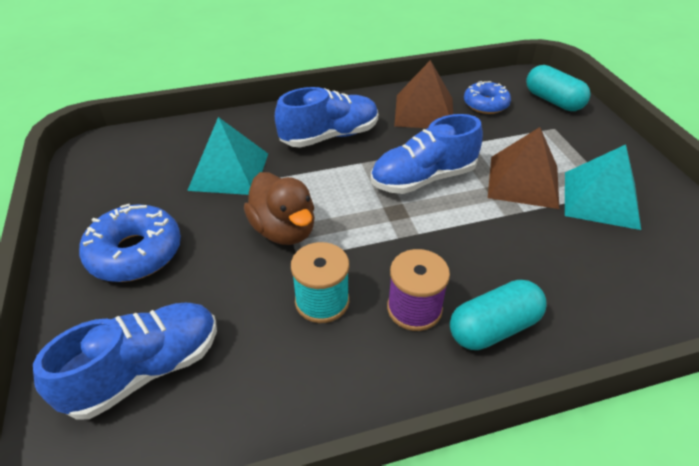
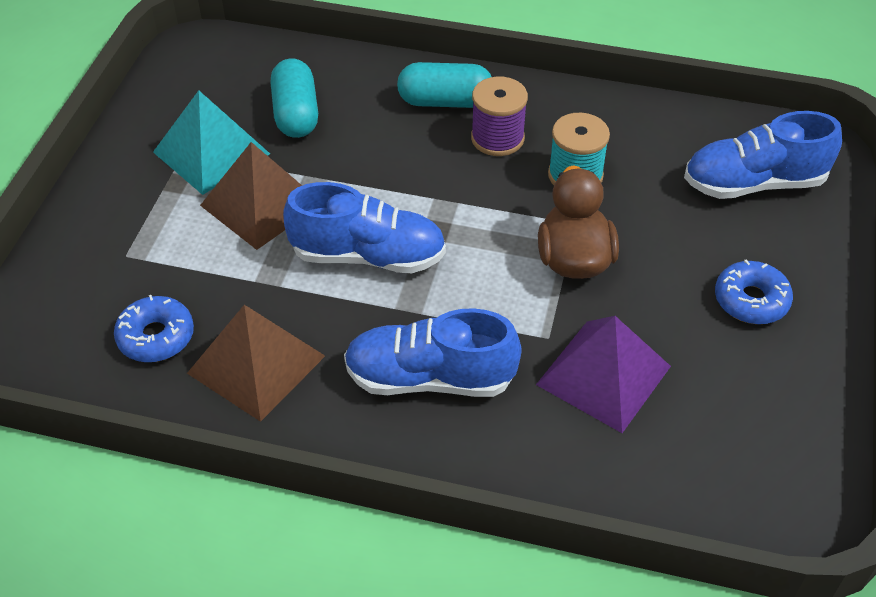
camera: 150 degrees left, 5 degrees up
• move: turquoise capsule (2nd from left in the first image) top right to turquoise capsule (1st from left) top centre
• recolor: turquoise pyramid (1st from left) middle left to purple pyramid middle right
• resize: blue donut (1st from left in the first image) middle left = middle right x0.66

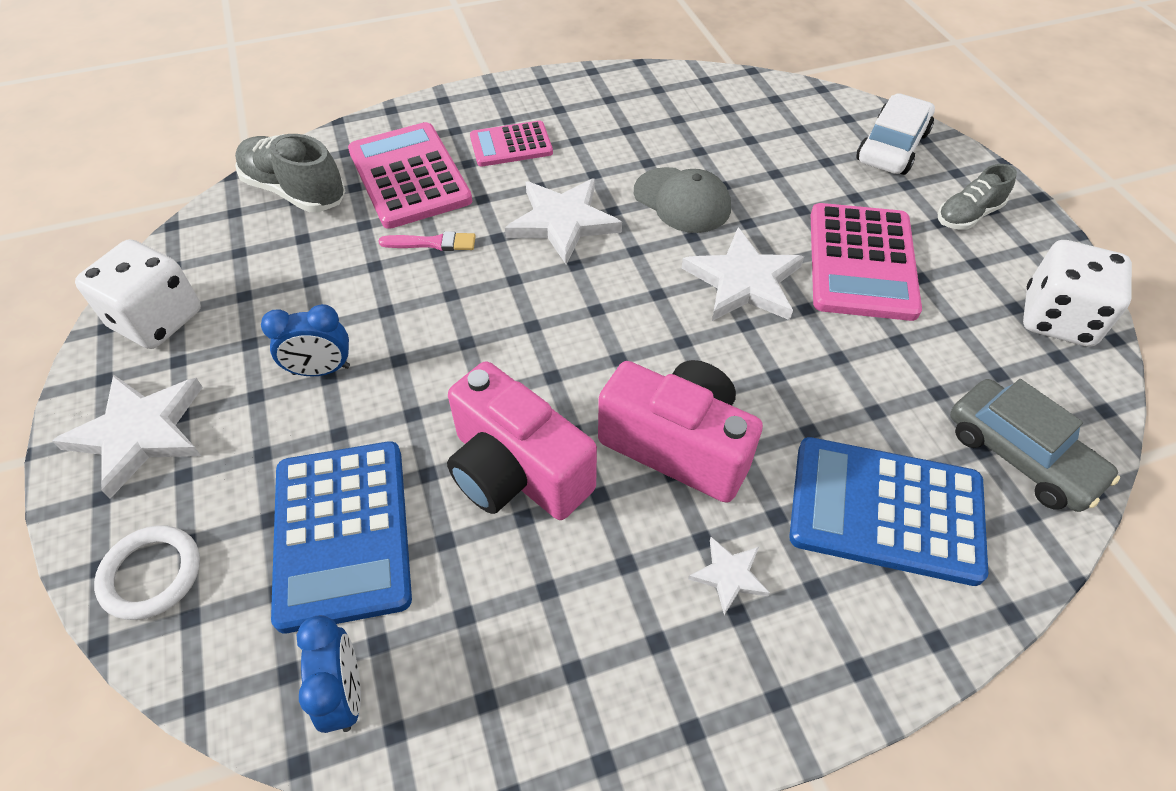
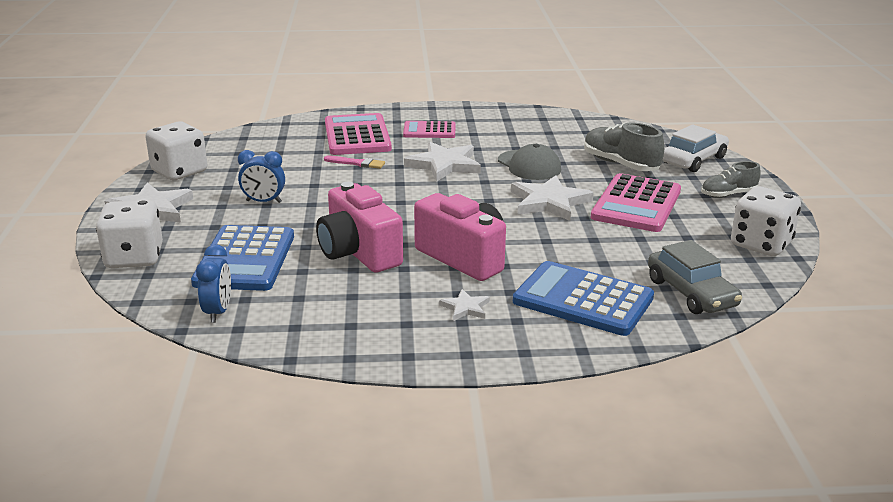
camera: 15 degrees right, 25 degrees down
• replace: white ring bottom left to white dice (1st from left) middle left
• move: grey shoe (1st from left) top left to top right

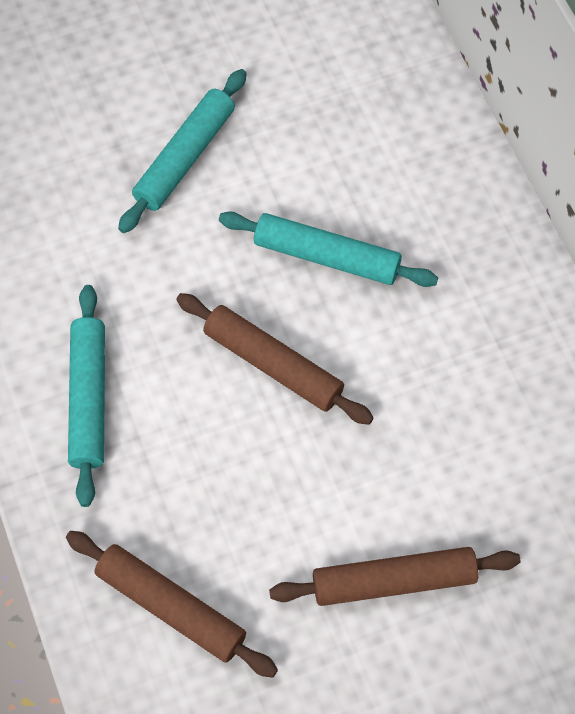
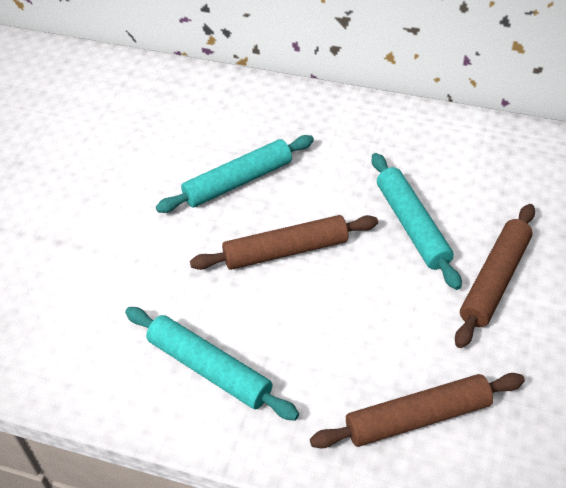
camera: 50 degrees left, 15 degrees down
• move: turquoise rolling pin (2nd from left in the first image) top left to turquoise rolling pin (3rd from left) middle right

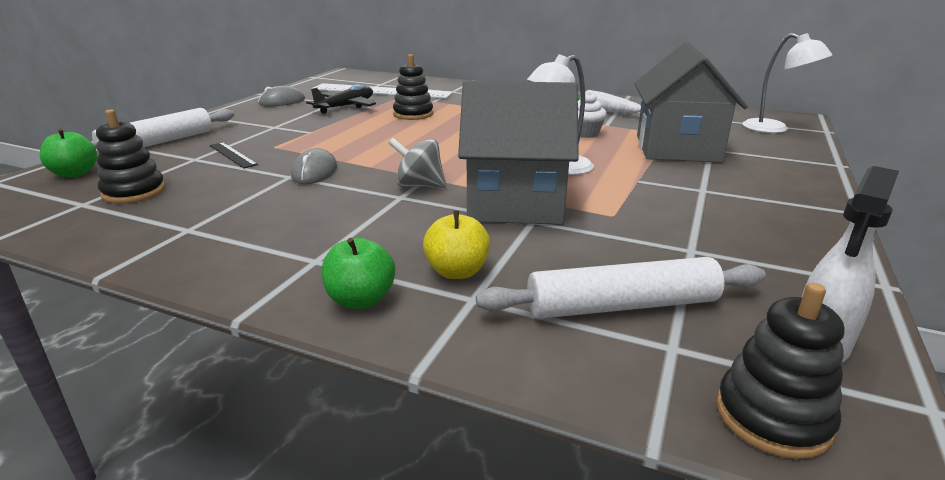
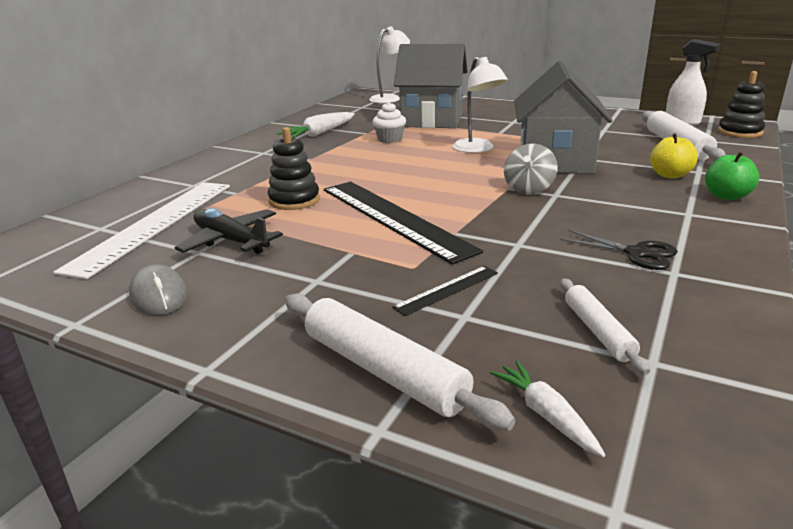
camera: 85 degrees left, 0 degrees up
• insert: black ruler (1st from left) centre
• replace: green apple (1st from left) top left to white carrot (2nd from left) bottom right
• insert: black scissors middle right
• replace: black stacking toy (1st from left) top left to white rolling pin (2nd from left) middle right
• delete: grey mouse (2nd from left) middle left

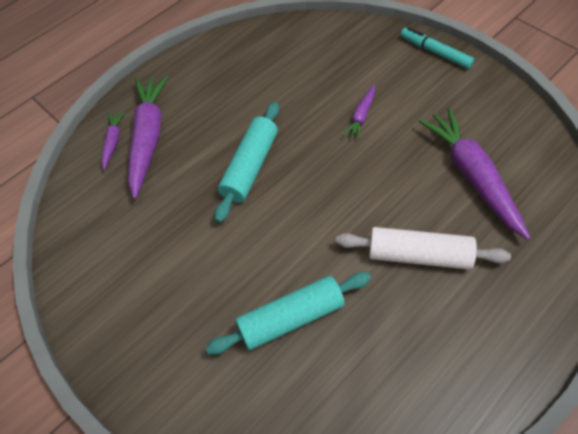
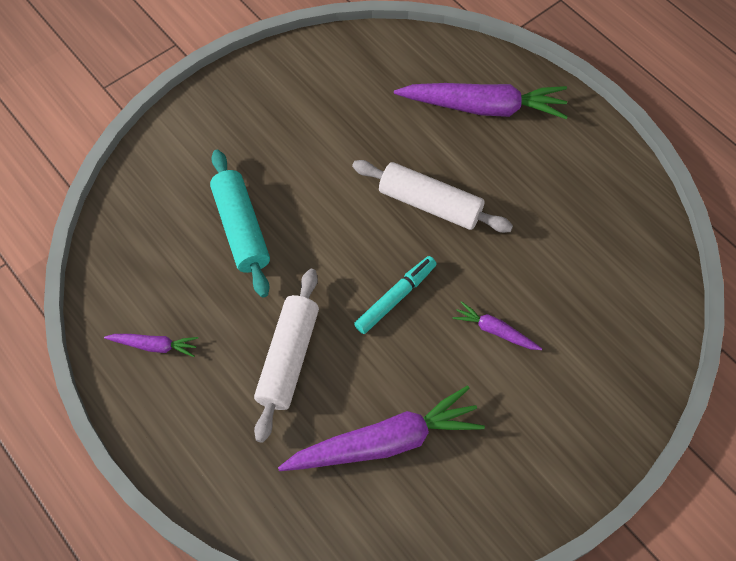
camera: 90 degrees right, 5 degrees up
• move: purple carrot (1st from left) top left to middle left
• recolor: turquoise rolling pin (1st from left) centre to white rolling pin (2nd from left) centre
• move: turquoise marker top right to centre

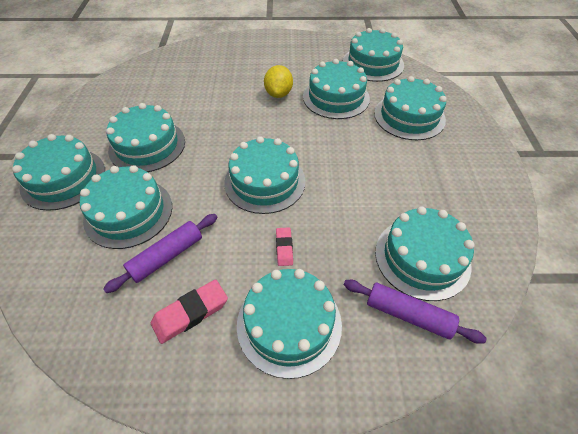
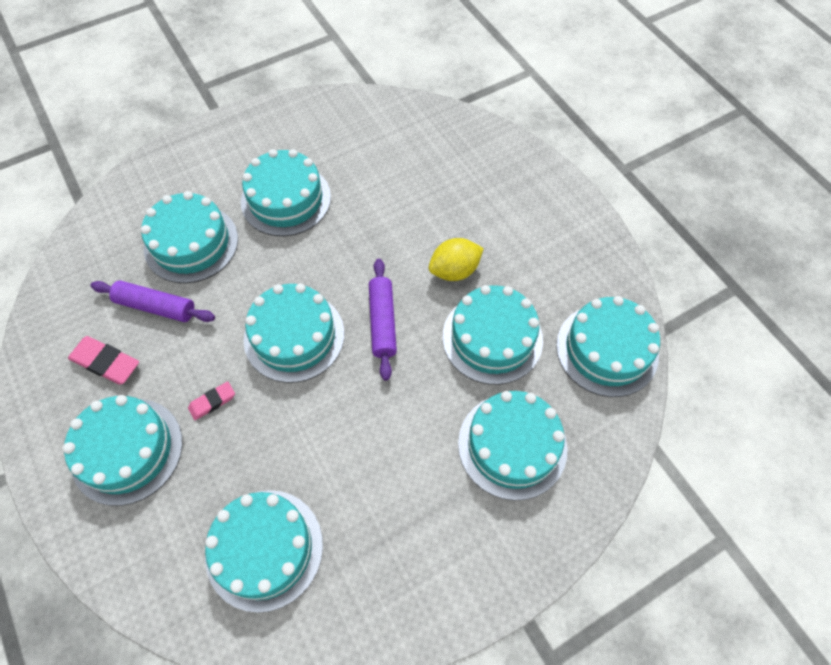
camera: 60 degrees right, 10 degrees up
• move: purple rolling pin (2nd from left) bottom right to centre
• delete: turquoise cake (1st from left) middle left

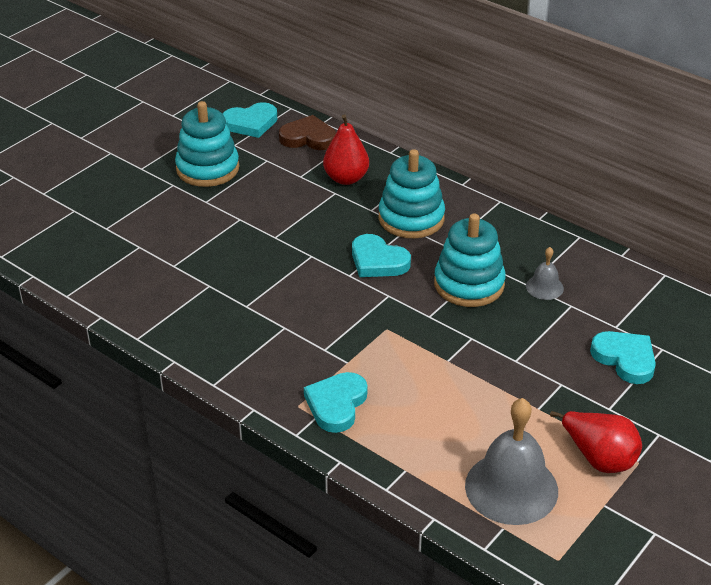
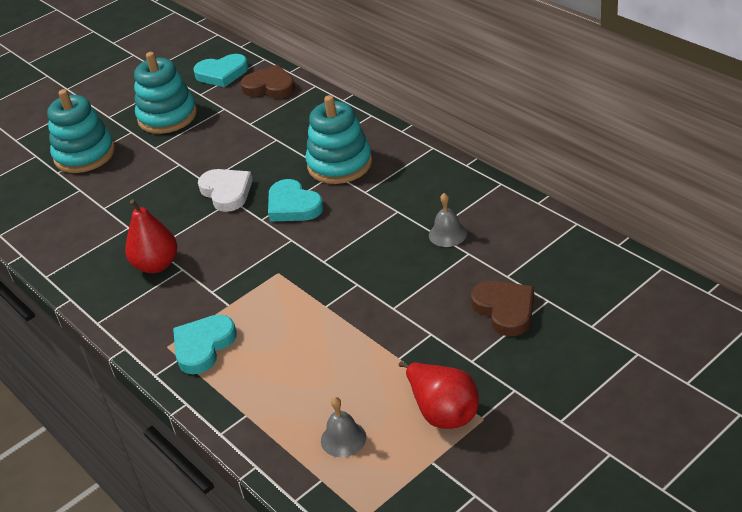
camera: 15 degrees right, 0 degrees up
• move: turquoise stacking toy (3rd from left in the first image) centre to turquoise stacking toy (1st from left) top left
• move: red pear (1st from left) top centre to middle left
• insert: white heart middle left
• resize: grey bell (1st from left) bottom right = bottom centre x0.48
• recolor: turquoise heart (4th from left) middle right to brown heart (2nd from left) middle right

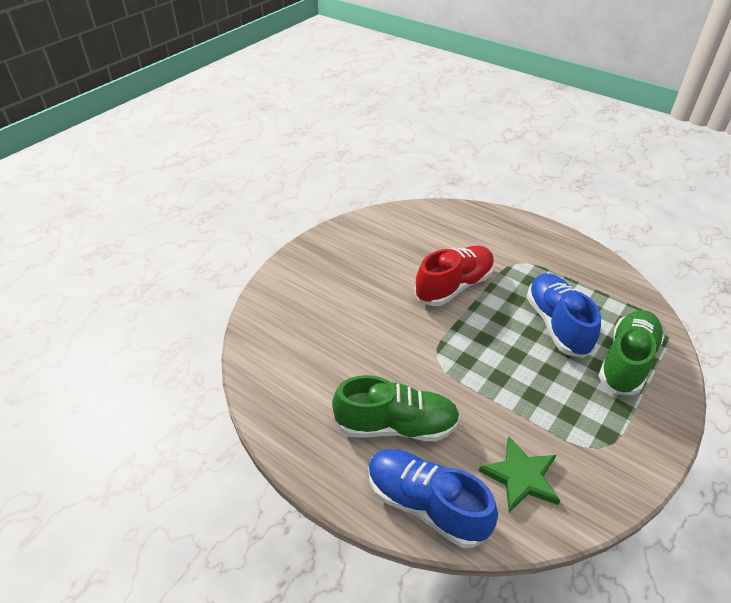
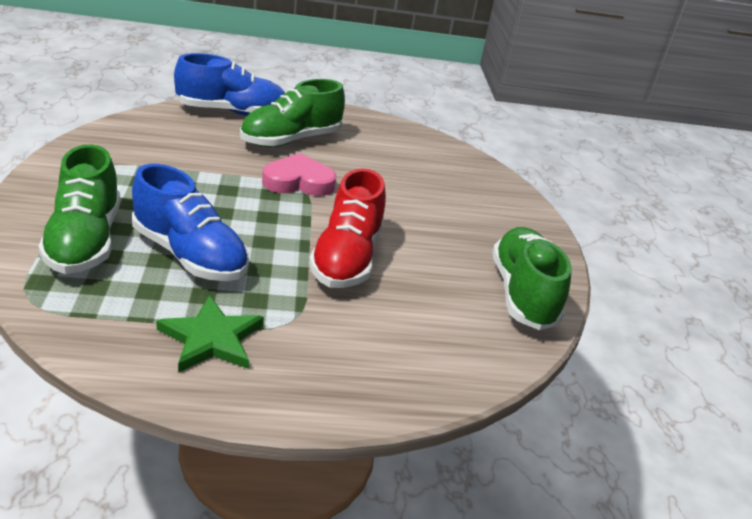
camera: 135 degrees right, 10 degrees down
• move: green star bottom right to middle left
• insert: pink heart centre
• insert: green shoe (3rd from left) middle right

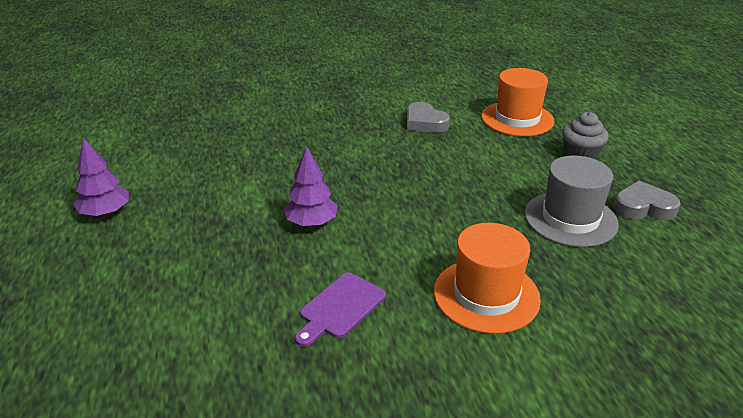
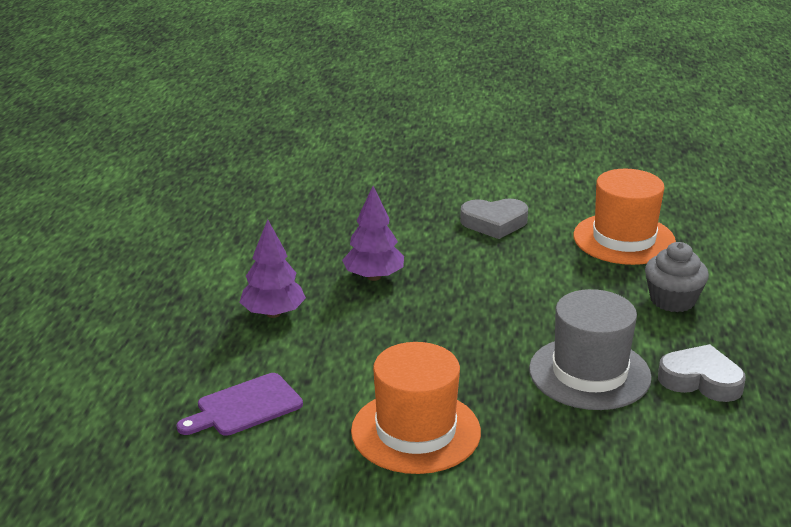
camera: 20 degrees right, 5 degrees down
• move: purple tree (1st from left in the first image) middle left to purple tree (2nd from left) centre
• rotate: grey heart (1st from left) top centre = centre 75 degrees counterclockwise

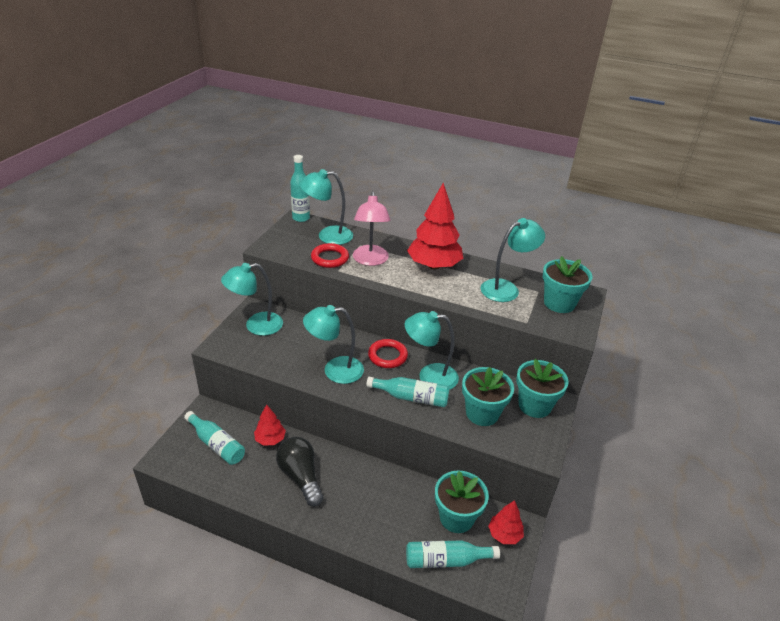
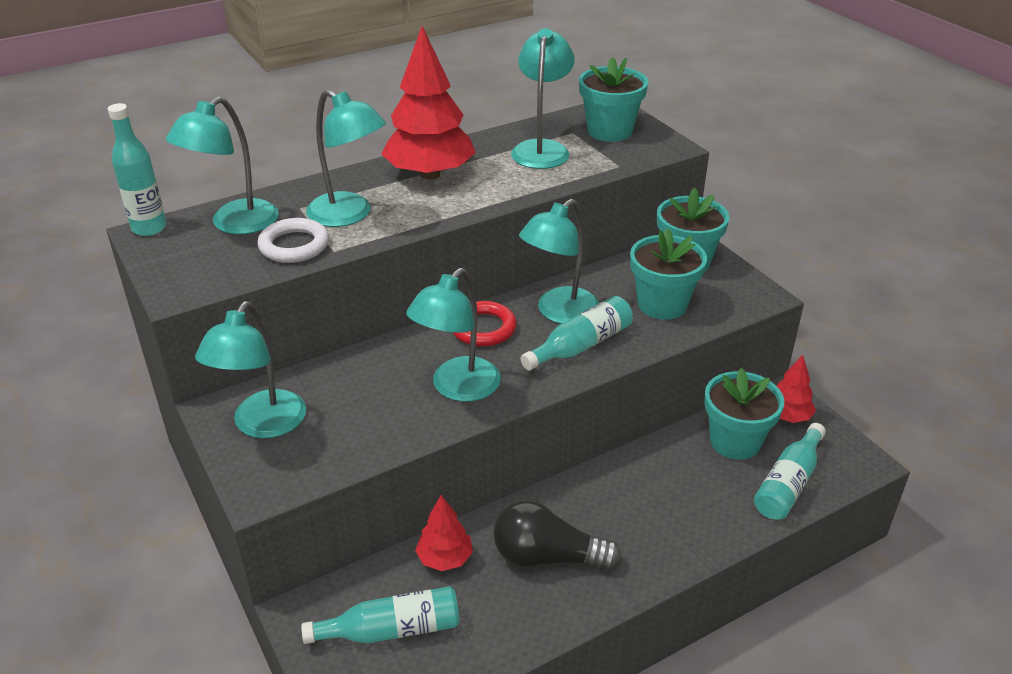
camera: 50 degrees left, 0 degrees up
• recolor: red ring (1st from left) centre to white ring middle left
• recolor: pink lamp centre to turquoise lamp (3rd from left) top centre

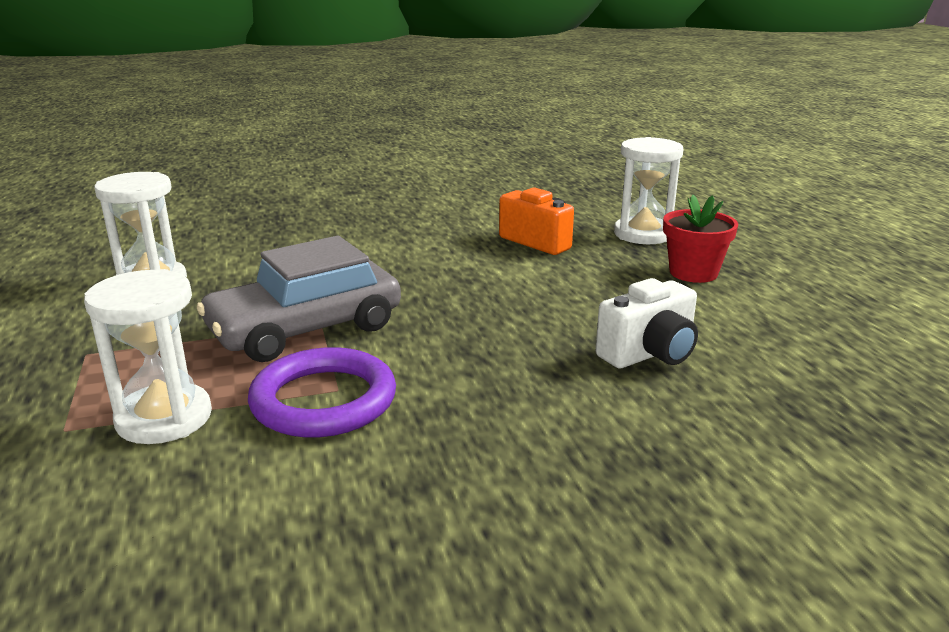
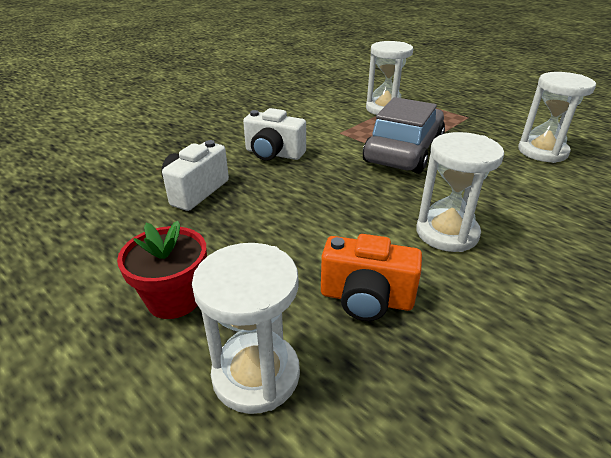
camera: 150 degrees right, 10 degrees up
• insert: white camera (2nd from left) top centre
• insert: white hourglass (3rd from left) middle right
• delete: purple ring centre

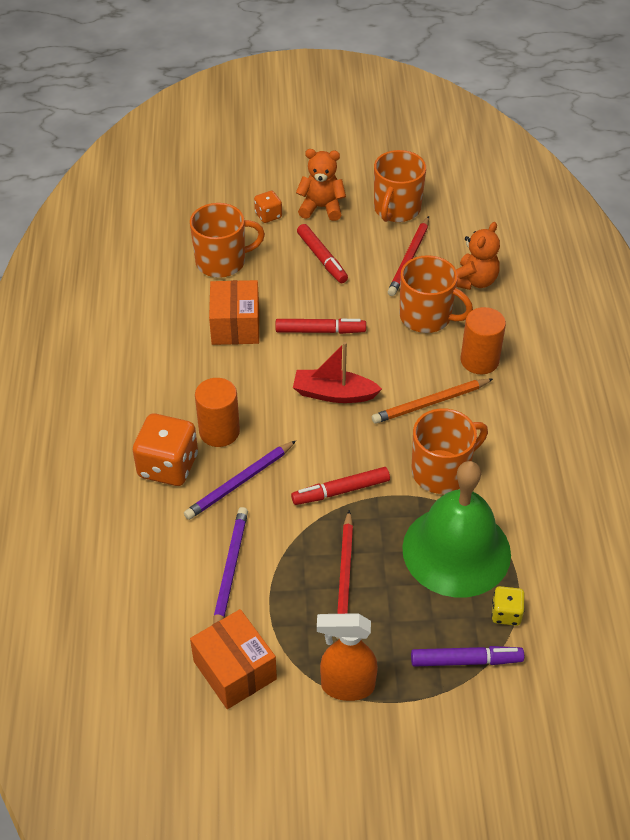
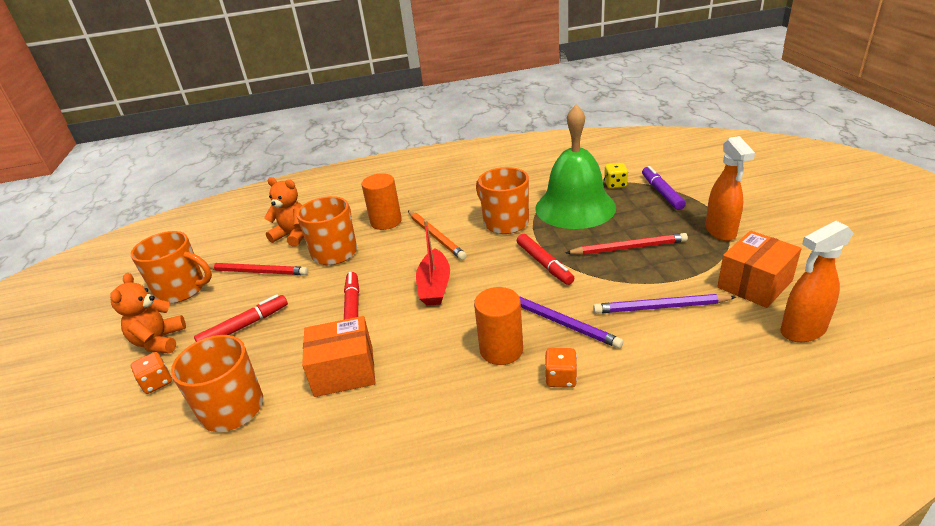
camera: 95 degrees left, 15 degrees down
• resize: orange dice (1st from left in the first image) middle left = bottom centre x0.52
• insert: orange spray bottle (2nd from left) middle right

